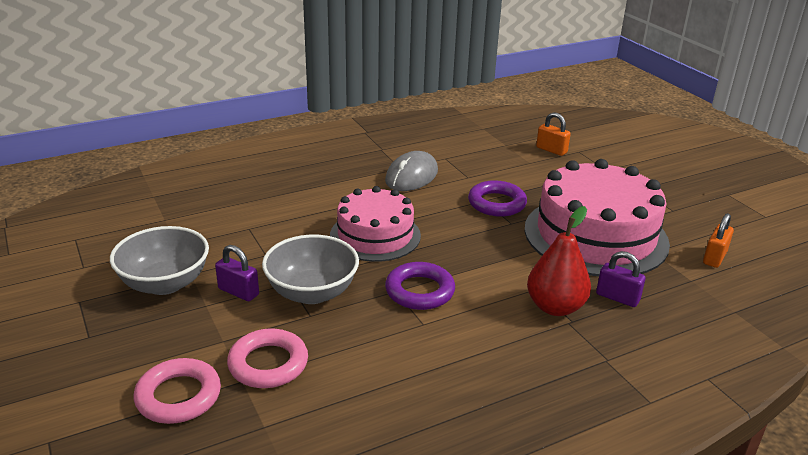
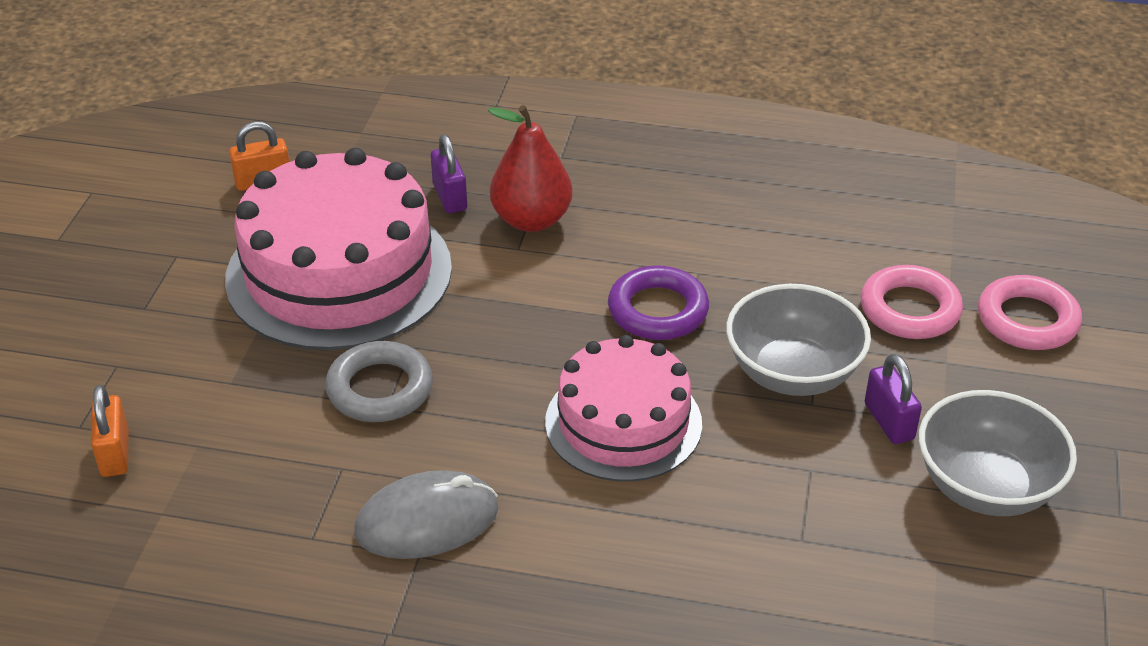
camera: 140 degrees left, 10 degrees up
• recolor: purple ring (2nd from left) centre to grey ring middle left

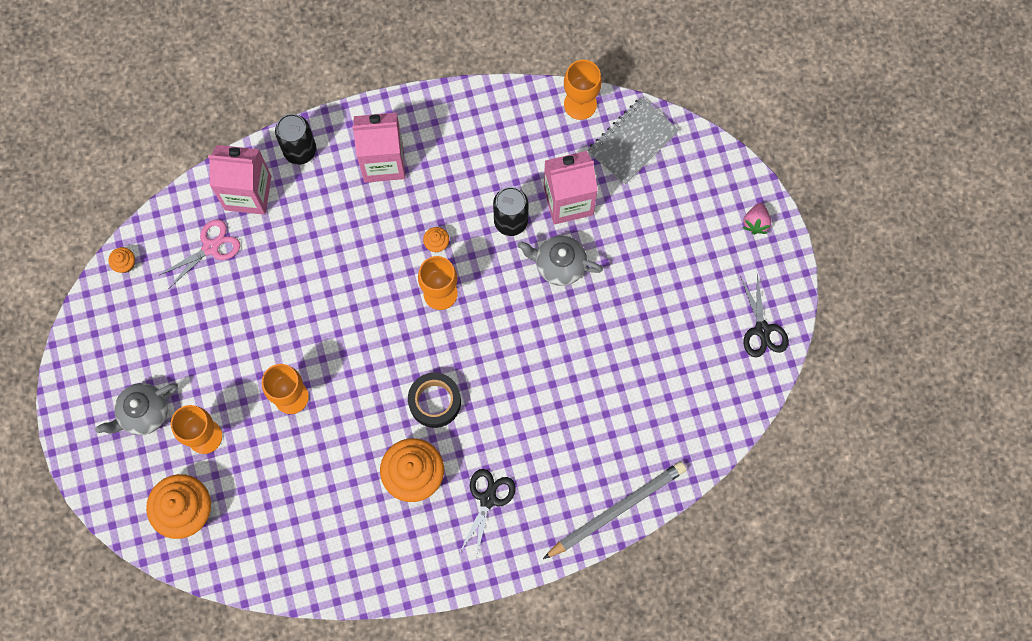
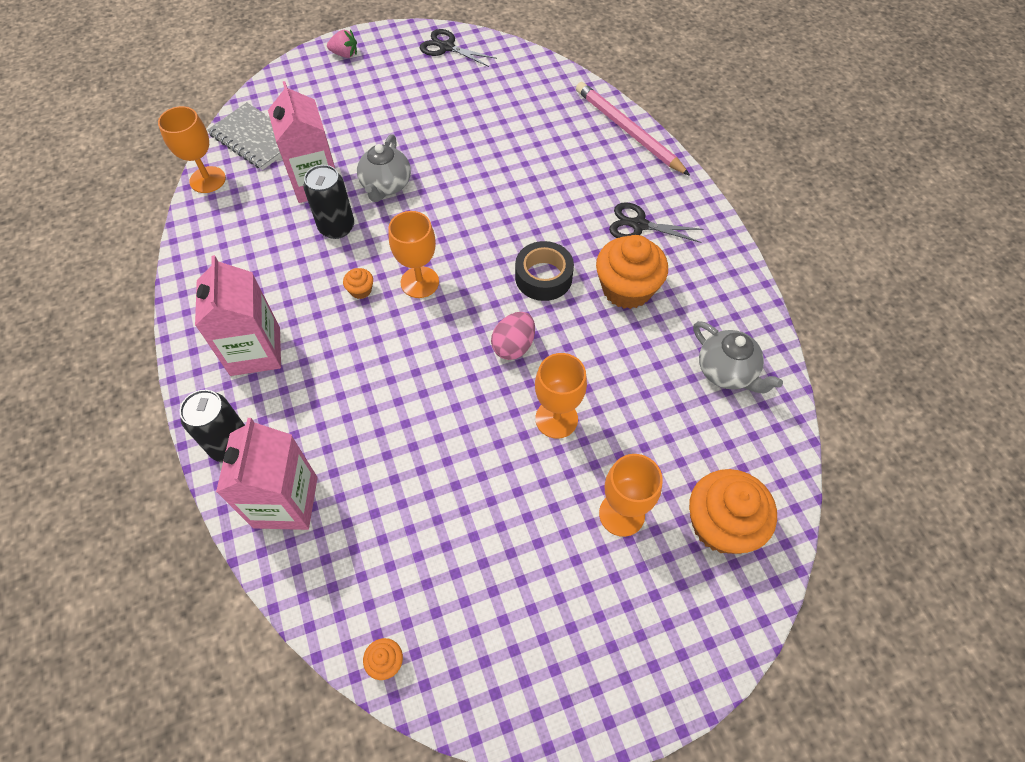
camera: 95 degrees left, 15 degrees down
• rotate: black scissors (2nd from left in the first image) middle right = top centre 135 degrees counterclockwise
• insert: pink egg centre
• recolor: grey pencil bottom centre to pink pencil top centre
• move: grey teapot (1st from left in the first image) middle left to grey teapot (2nd from left) middle right
• delete: pink scissors middle left

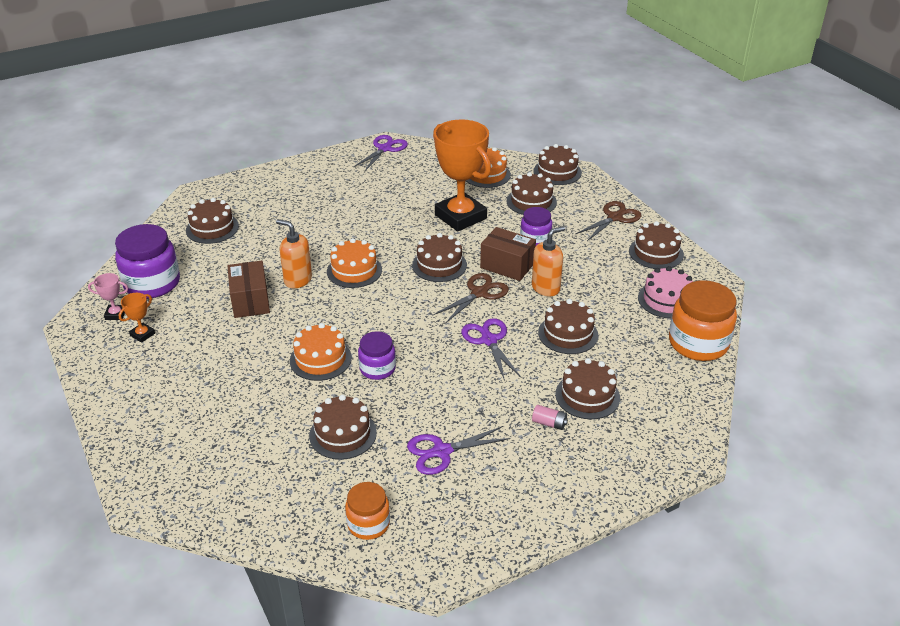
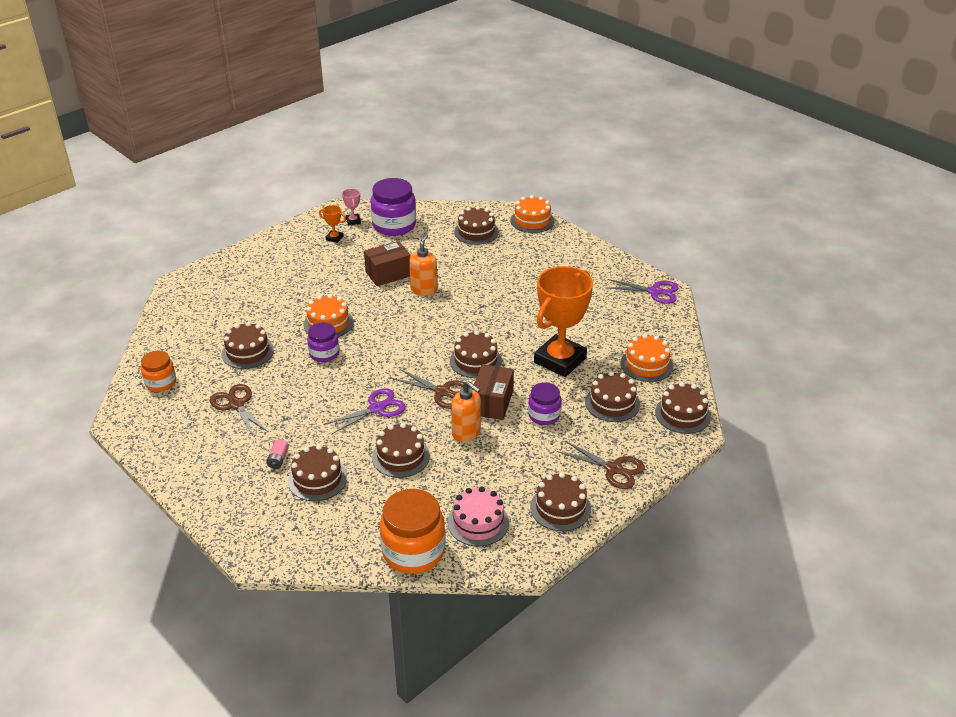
camera: 75 degrees right, 0 degrees up
• recolor: purple scissors (2nd from left) bottom centre to brown scissors (1st from left) middle left
• move: orange cake (2nd from left) centre to top centre

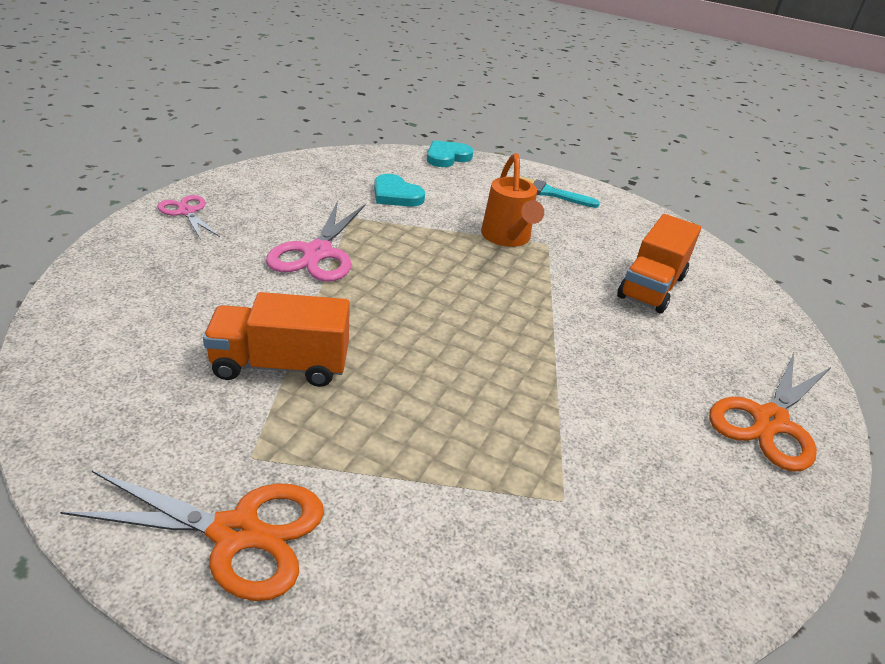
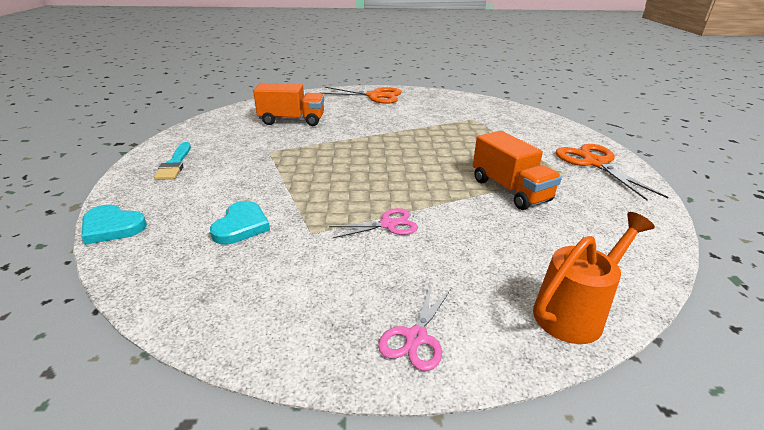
camera: 115 degrees left, 5 degrees down
• resize: pink scissors (2nd from left in the first image) centre = centre x0.59
• move: orange watering can top centre to middle right

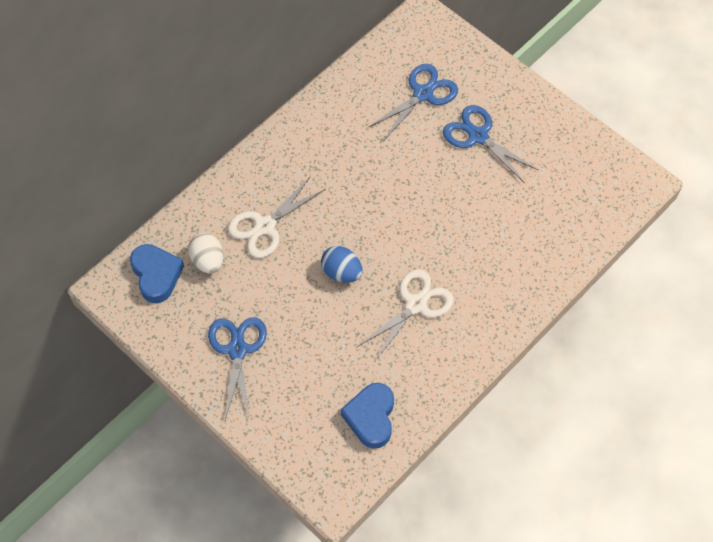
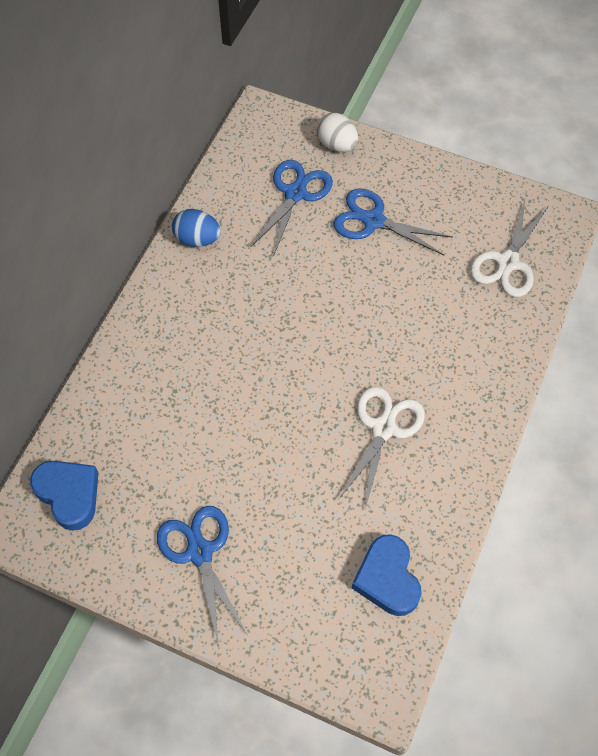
camera: 20 degrees left, 0 degrees up
• move: blue egg centre to top left
• move: white egg middle left to top centre
• move: white scissors (1st from left in the first image) centre to white scissors (2nd from left) top right

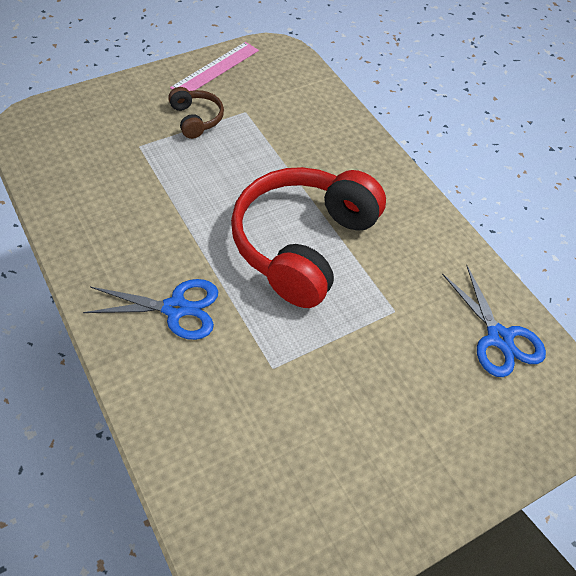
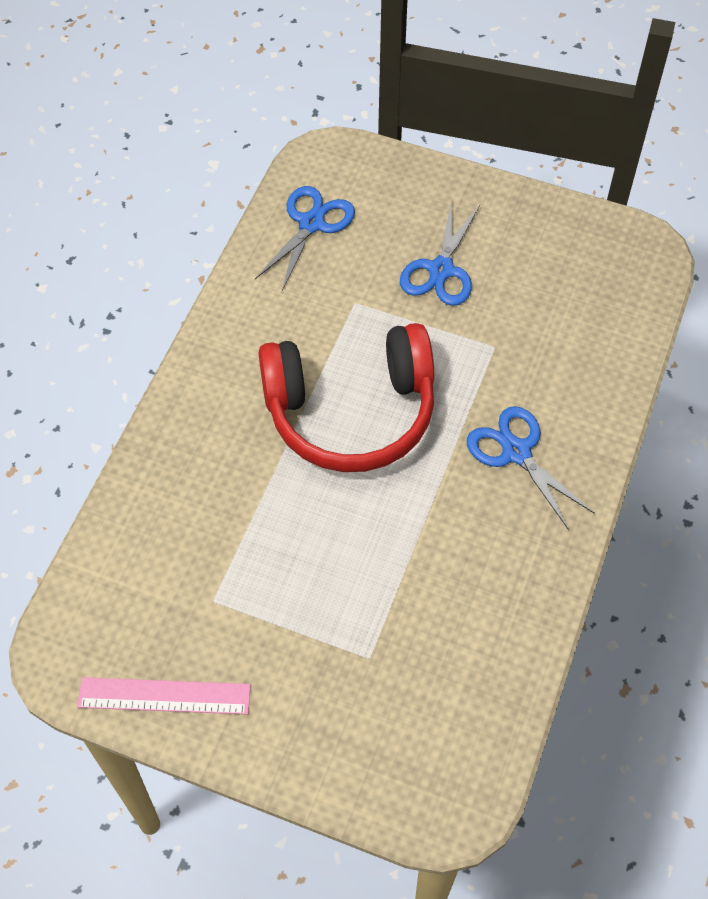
camera: 125 degrees left, 5 degrees up
• insert: blue scissors (2nd from left) top centre
• delete: brown headphones top centre

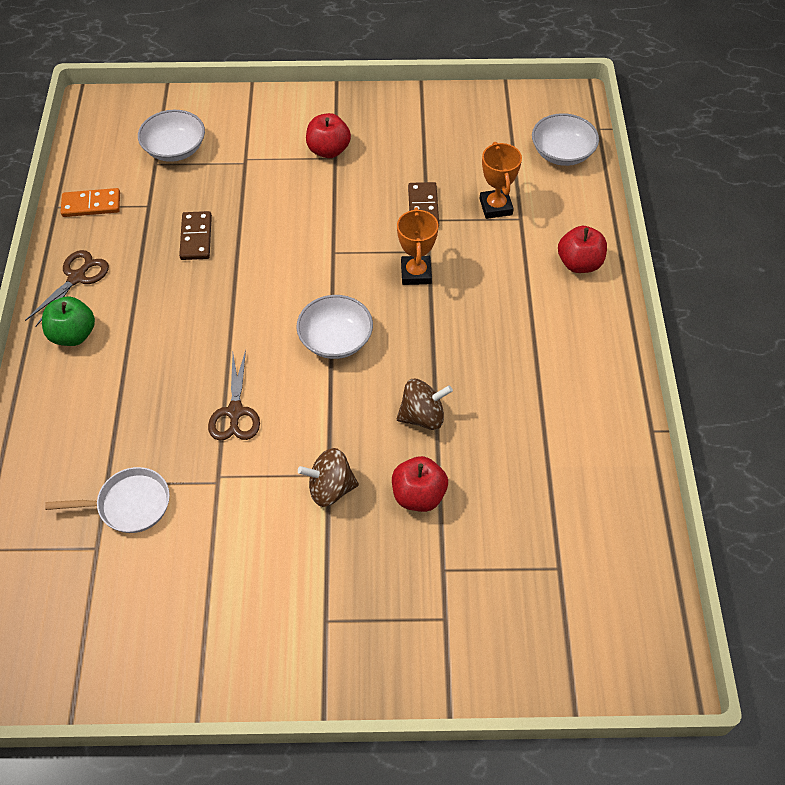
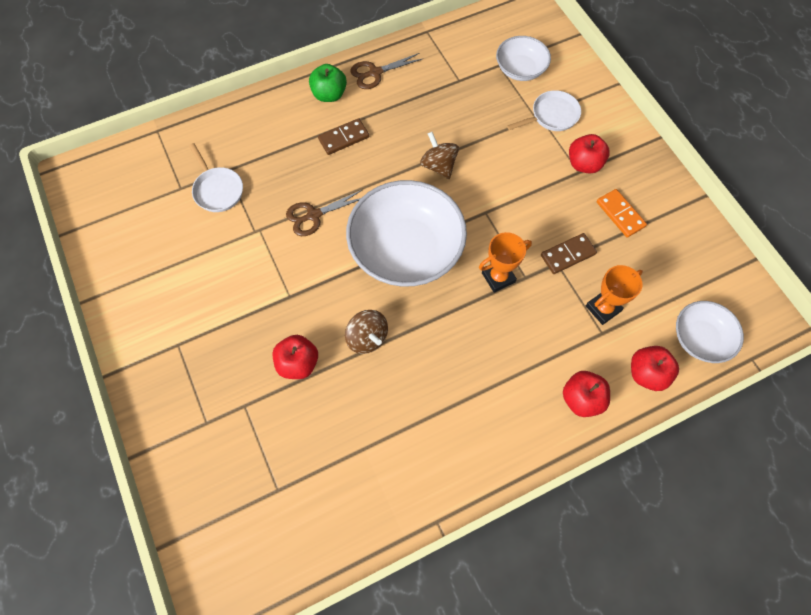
camera: 65 degrees right, 10 degrees up
• move: brown domino (1st from left) top left to top centre
• resize: white bowl (2nd from left in the first image) centre = centre x1.88
• rotate: brown scissors (1st from left in the first image) middle left = top centre 150 degrees clockwise
• move: brown spinning top (1st from left in the first image) centre to brown spinning top (2nd from left) top centre
• insert: white pan (2nd from left) top right
• move: orange domino top left to middle right
• insert: red apple (4th from left) middle right

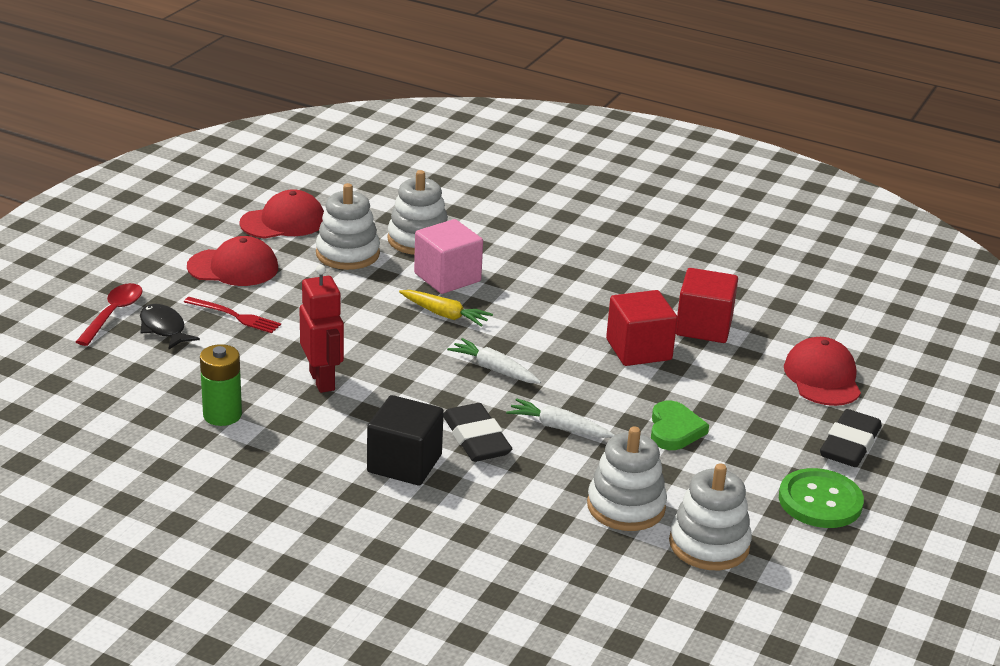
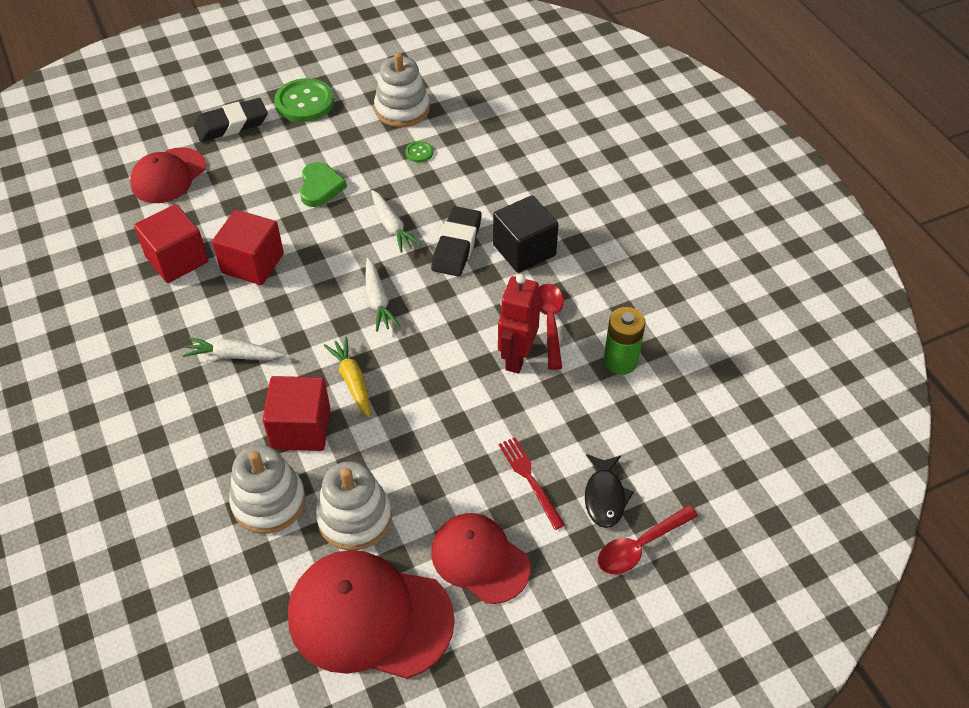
camera: 140 degrees left, 20 degrees up
• insert: white carrot (1st from left) middle left
• recolor: pink cube centre to red cube (3rd from left) middle left
• resize: red cap (2nd from left) top left = bottom centre x1.53
• rotate: green heart middle right = top centre 135 degrees clockwise
• replace: white stacking toy (3rd from left) bottom centre to green button (2nd from left) top centre
• insert: red spoon (1st from left) centre

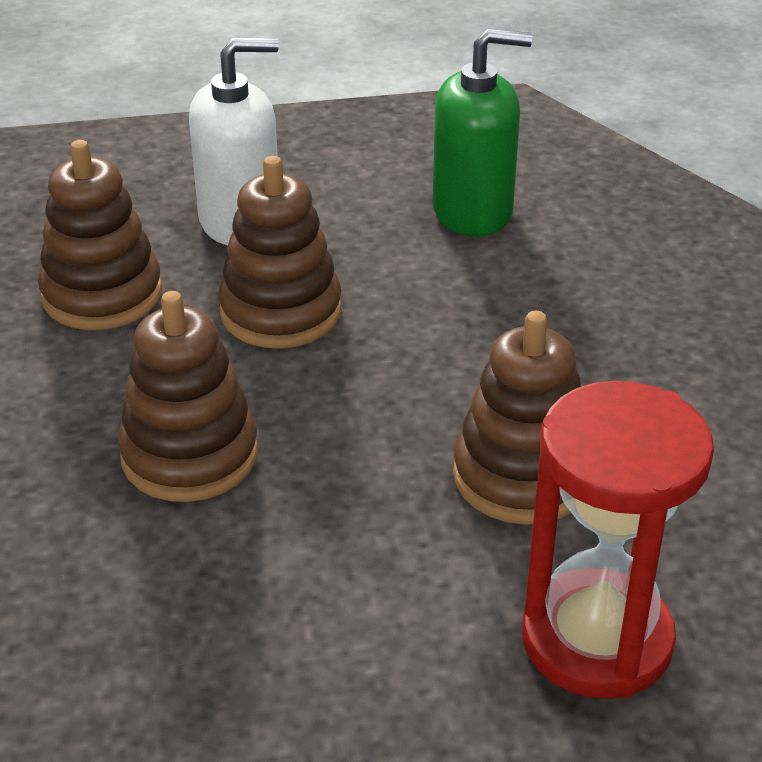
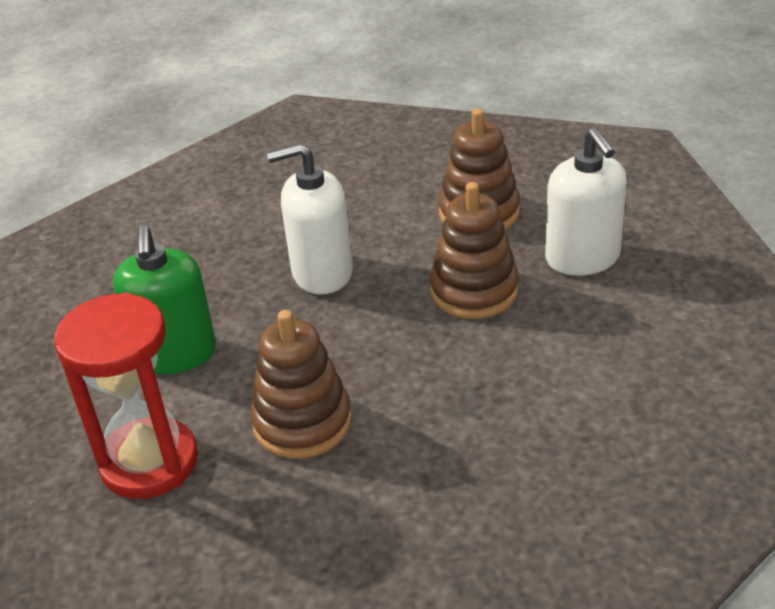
camera: 90 degrees right, 0 degrees up
• move: green soap dispenser top centre to middle left
• replace: brown stacking toy (2nd from left) middle left to white soap dispenser (1st from left) centre

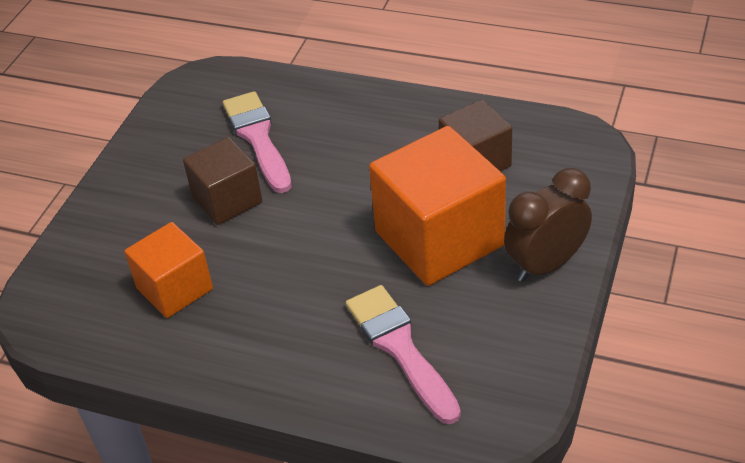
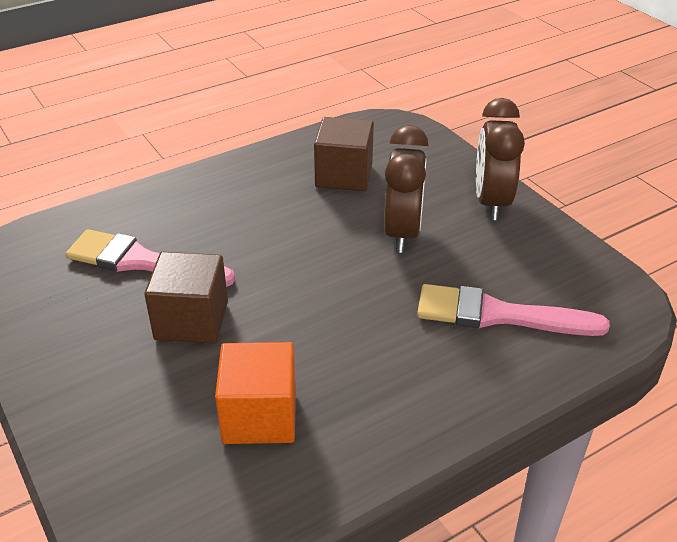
camera: 55 degrees left, 5 degrees down
• replace: orange cube (2nd from left) centre to brown clock (1st from left) centre

